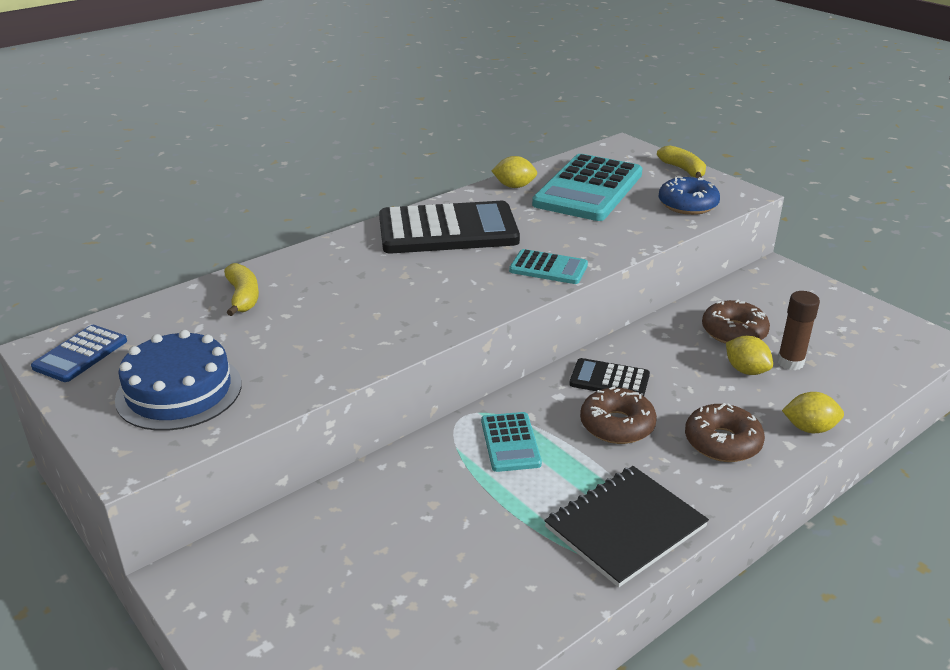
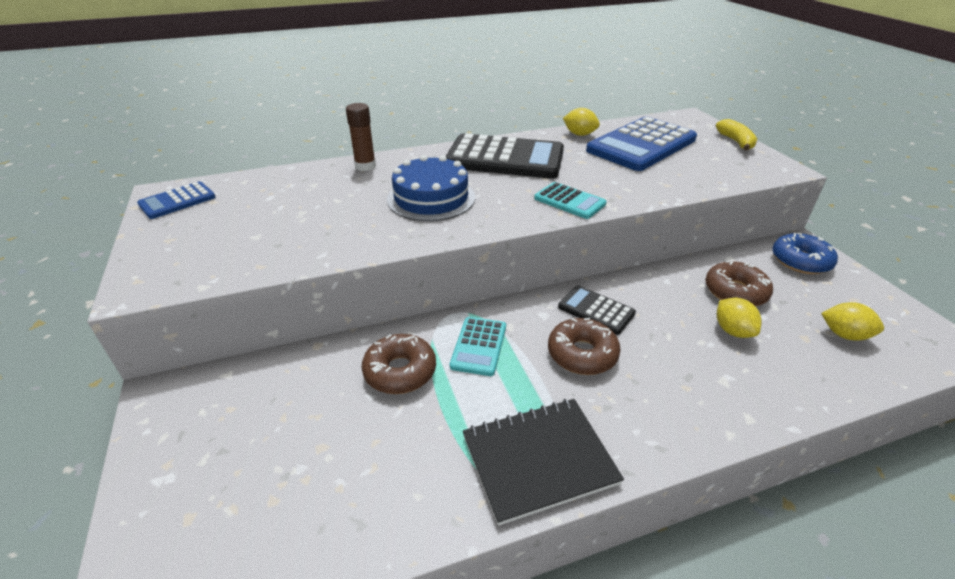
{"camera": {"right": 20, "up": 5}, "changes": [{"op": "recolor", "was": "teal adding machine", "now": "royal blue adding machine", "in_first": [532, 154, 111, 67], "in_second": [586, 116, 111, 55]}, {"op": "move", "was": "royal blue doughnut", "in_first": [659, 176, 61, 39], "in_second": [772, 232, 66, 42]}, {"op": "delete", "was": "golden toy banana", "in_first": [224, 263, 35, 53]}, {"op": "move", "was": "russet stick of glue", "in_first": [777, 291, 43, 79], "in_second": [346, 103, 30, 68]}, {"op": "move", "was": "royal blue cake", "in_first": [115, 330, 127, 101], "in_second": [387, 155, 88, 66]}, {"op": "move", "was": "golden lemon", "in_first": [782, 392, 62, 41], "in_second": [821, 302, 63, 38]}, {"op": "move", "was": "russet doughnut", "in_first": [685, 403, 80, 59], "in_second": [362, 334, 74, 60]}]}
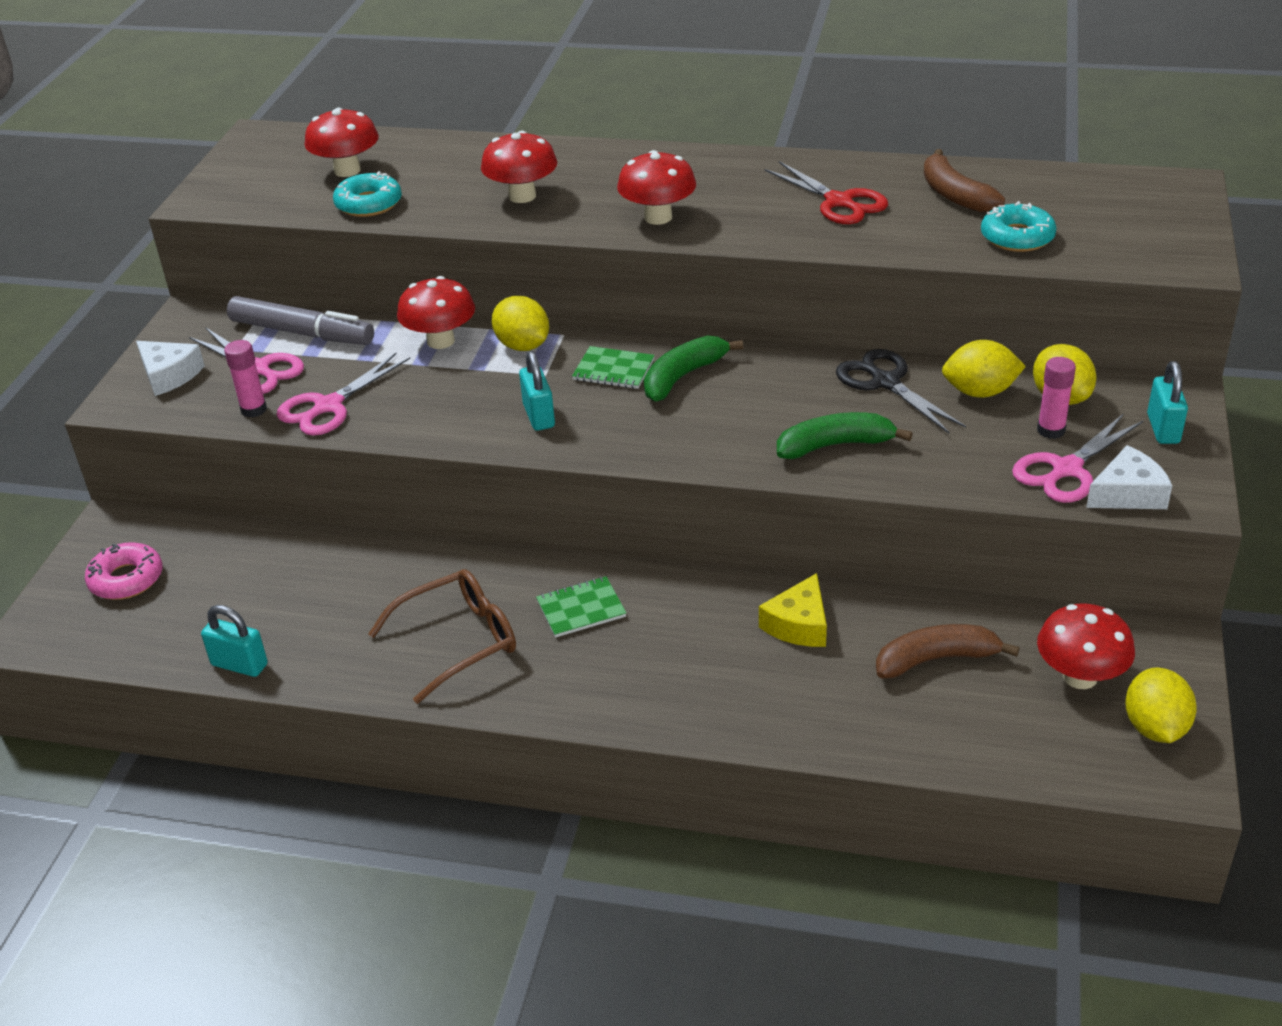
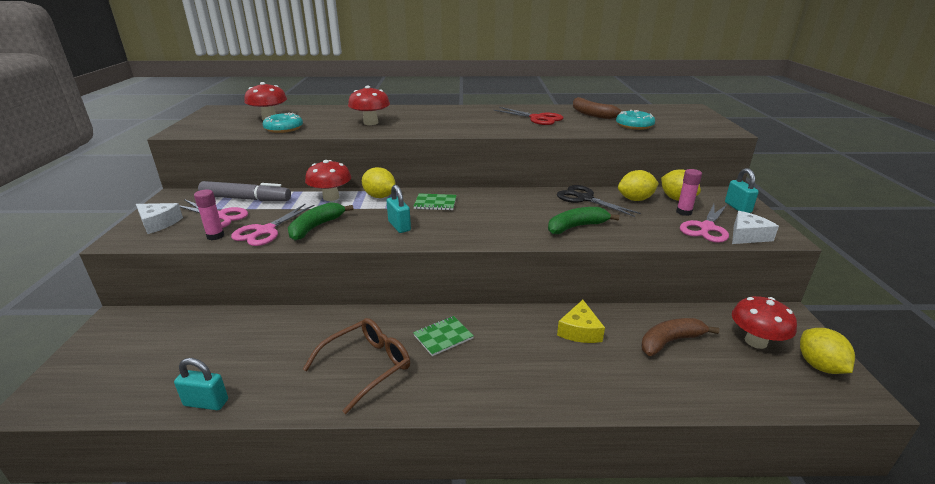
{"camera": {"right": -15, "up": -10}, "changes": [{"op": "delete", "was": "scarlet mushroom", "in_first": [617, 150, 79, 75]}, {"op": "move", "was": "leaf-green toy banana", "in_first": [644, 336, 99, 65], "in_second": [288, 202, 66, 39]}, {"op": "delete", "was": "rosy doughnut", "in_first": [85, 542, 77, 58]}]}
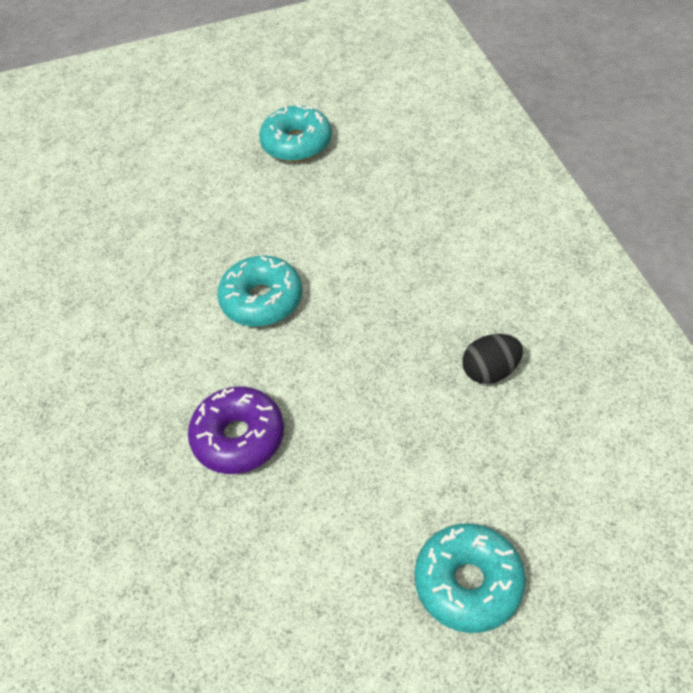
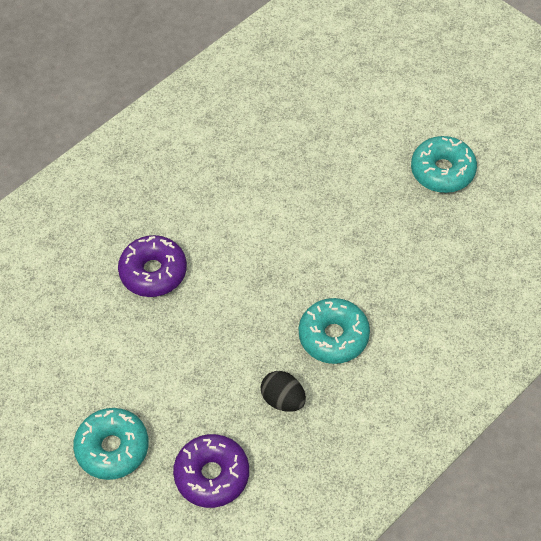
{"camera": {"right": 60, "up": 5}, "changes": [{"op": "move", "was": "teal doughnut", "in_first": [217, 255, 85, 72], "in_second": [299, 298, 71, 66]}, {"op": "insert", "now": "violet doughnut", "in_second": [173, 434, 76, 74]}]}
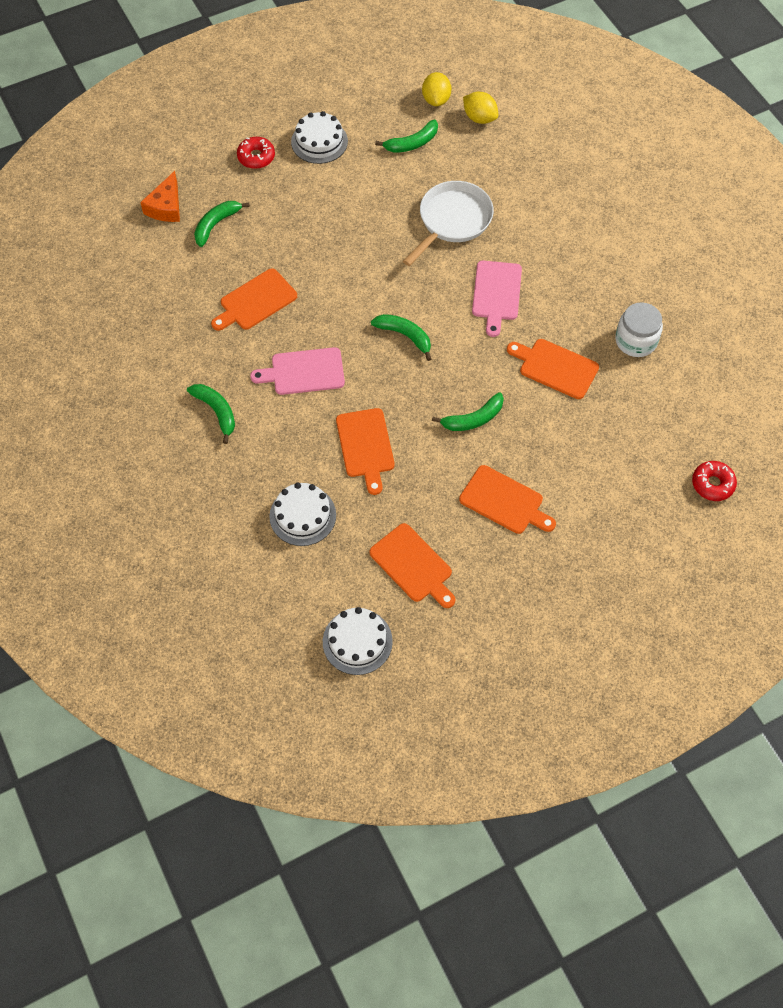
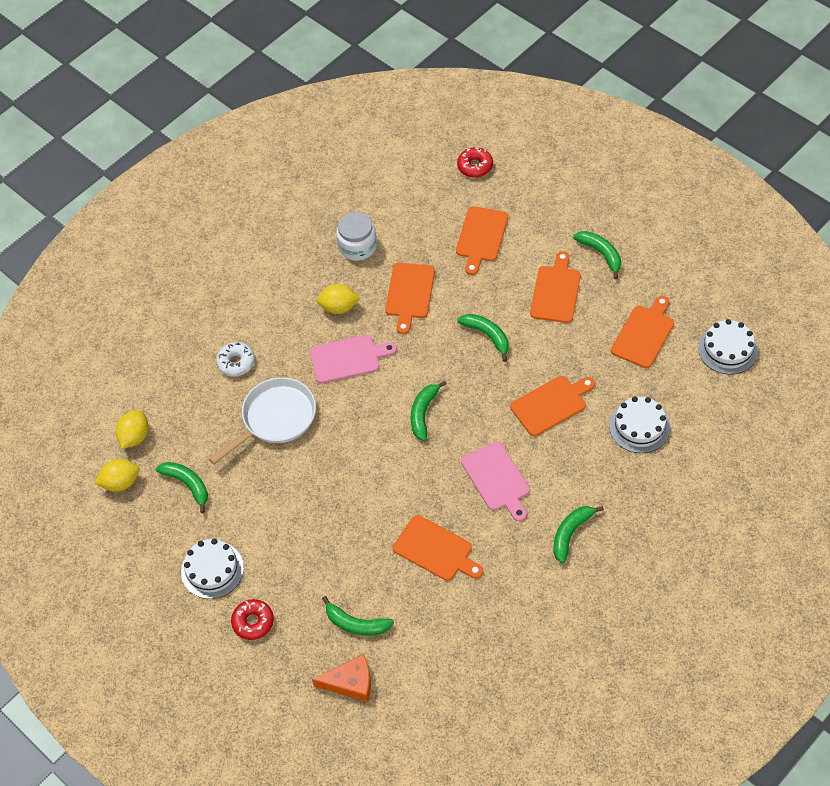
{"camera": {"right": -105, "up": -5}, "changes": [{"op": "rotate", "was": "snow-white frying pan", "in_first": [403, 181, 91, 85], "in_second": [209, 377, 107, 87], "clockwise": 120}, {"op": "insert", "now": "orange-coloured chopping board", "in_second": [456, 206, 52, 69]}, {"op": "insert", "now": "leaf-green toy banana", "in_second": [573, 231, 48, 48]}, {"op": "insert", "now": "golden lemon", "in_second": [317, 284, 43, 30]}, {"op": "insert", "now": "snow-white doughnut", "in_second": [216, 342, 39, 34]}]}
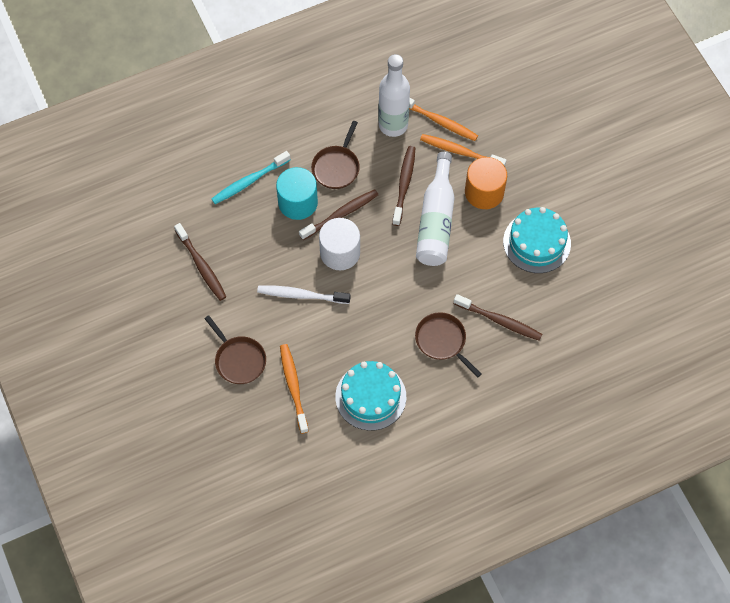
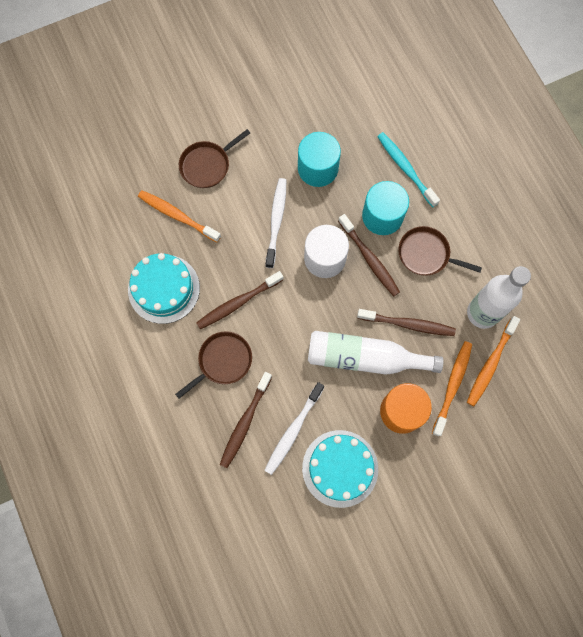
{"camera": {"right": 90, "up": 10}, "changes": [{"op": "move", "was": "russet dental brush", "in_first": [174, 223, 52, 78], "in_second": [196, 271, 87, 58]}, {"op": "rotate", "was": "orange-coloured dental brush", "in_first": [280, 344, 29, 90], "in_second": [138, 190, 83, 52], "clockwise": -135}, {"op": "insert", "now": "teal cylinder shape", "in_second": [298, 132, 43, 55]}, {"op": "insert", "now": "snow-white dental brush", "in_second": [264, 382, 60, 93]}]}
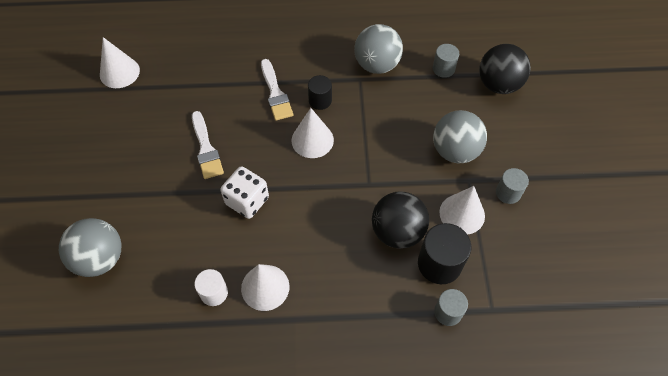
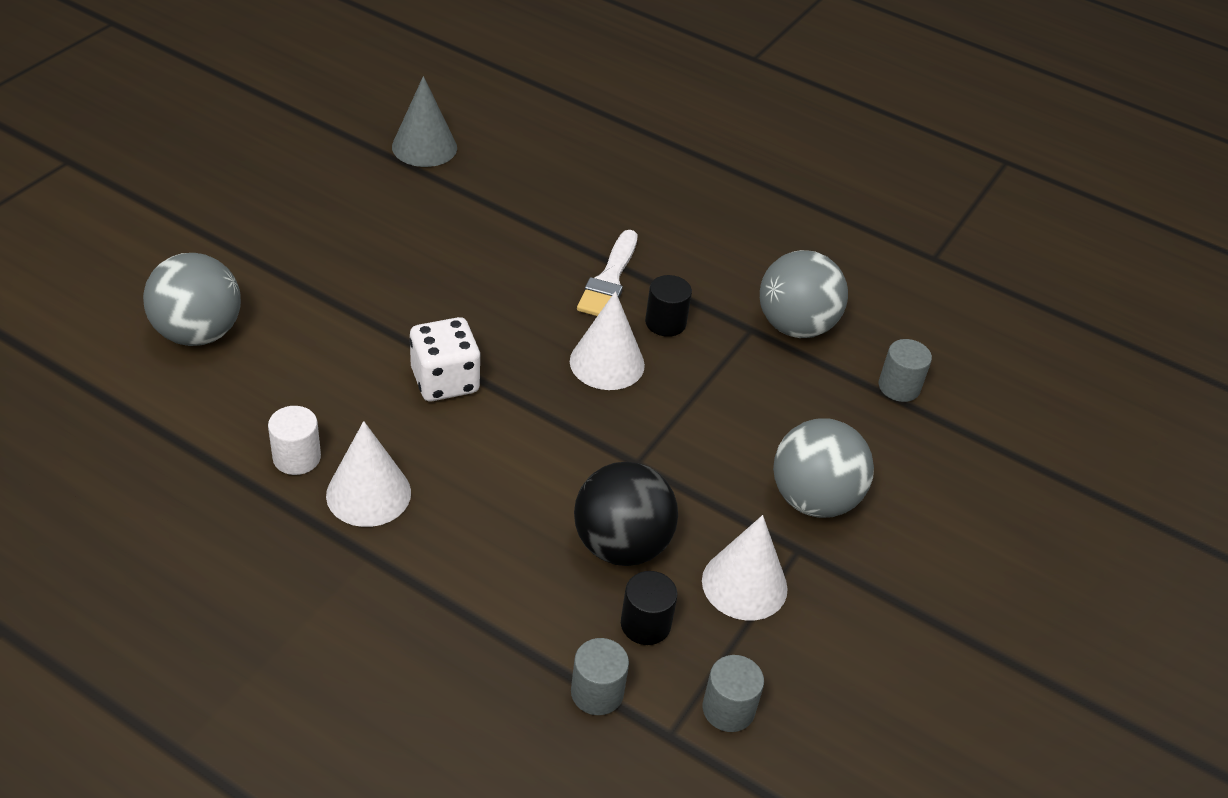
{"camera": {"right": 30, "up": -15}, "changes": [{"op": "recolor", "was": "snow-white cone shape", "now": "ash-grey cone shape", "in_first": [100, 37, 40, 51], "in_second": [392, 76, 65, 91]}, {"op": "delete", "was": "black sphere", "in_first": [479, 44, 52, 50]}, {"op": "delete", "was": "snow-white paintbrush", "in_first": [192, 111, 32, 68]}, {"op": "move", "was": "ash-grey cylinder shape", "in_first": [496, 168, 33, 36], "in_second": [702, 655, 62, 77]}, {"op": "resize", "was": "black cylinder shape", "in_first": [418, 223, 54, 61], "in_second": [621, 571, 56, 74], "ratio": 0.61}]}
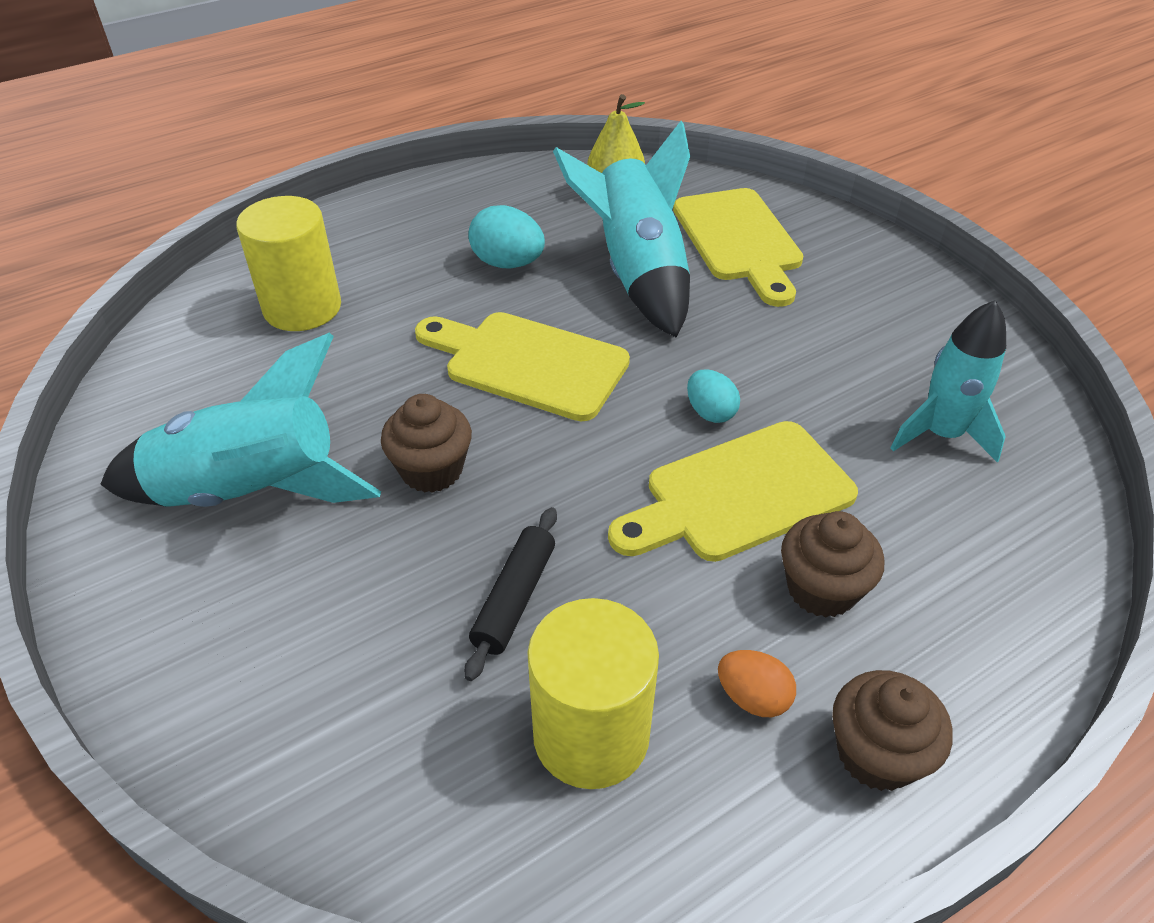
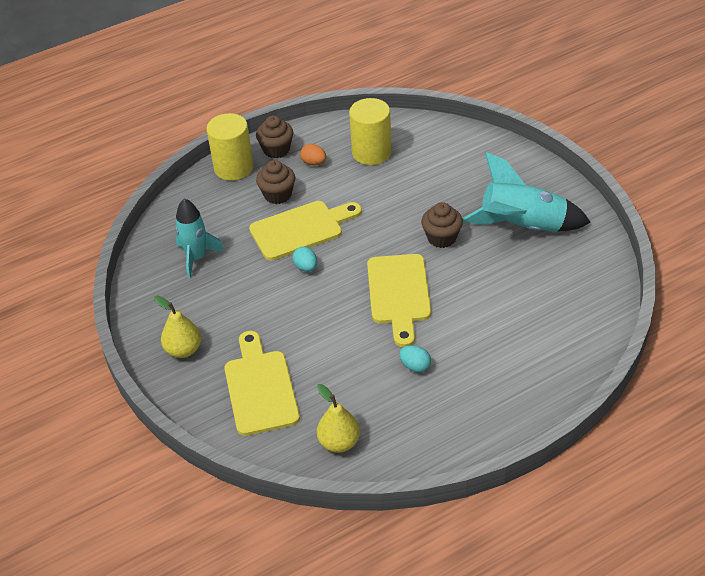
{"camera": {"right": -175, "up": 0}, "changes": [{"op": "delete", "was": "teal toy rocket", "in_first": [553, 121, 137, 217]}, {"op": "move", "was": "golden cylinder shape", "in_first": [236, 196, 105, 135], "in_second": [207, 113, 47, 68]}, {"op": "resize", "was": "teal egg", "in_first": [468, 205, 77, 63], "in_second": [399, 345, 32, 27], "ratio": 0.65}, {"op": "rotate", "was": "golden chopping board", "in_first": [415, 312, 215, 110], "in_second": [367, 254, 64, 93], "clockwise": 60}, {"op": "delete", "was": "black dough roller", "in_first": [464, 507, 93, 174]}, {"op": "insert", "now": "golden pear", "in_second": [154, 296, 47, 62]}]}
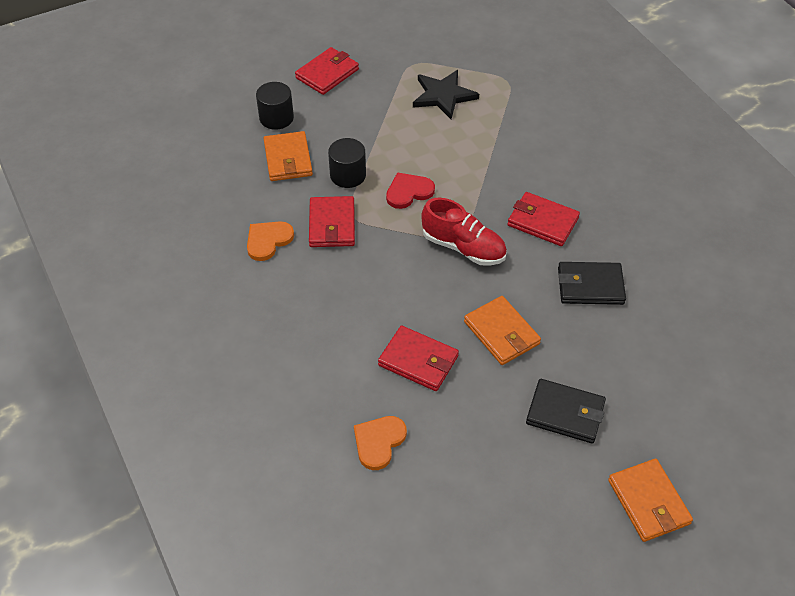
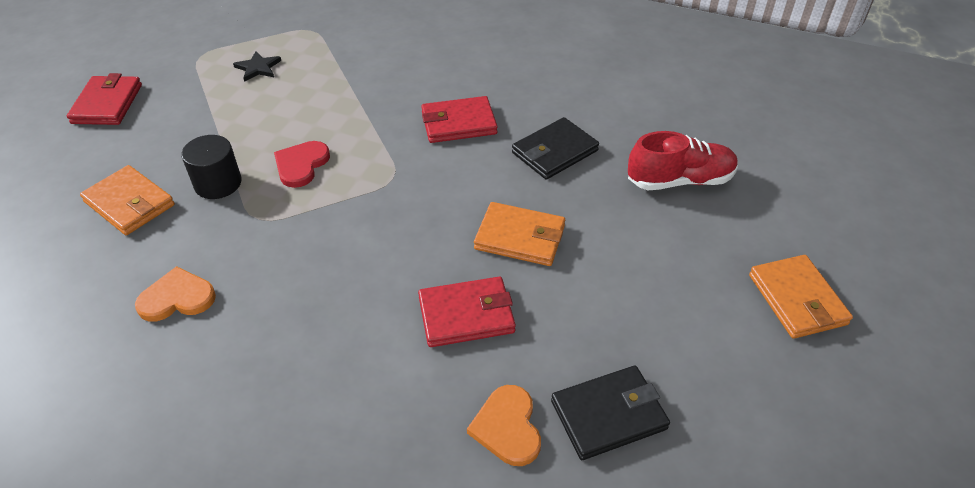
{"camera": {"right": -40, "up": -5}, "changes": [{"op": "resize", "was": "black star", "in_first": [413, 70, 66, 49], "in_second": [233, 51, 48, 31], "ratio": 0.59}, {"op": "delete", "was": "black cylinder shape", "in_first": [256, 82, 38, 48]}, {"op": "delete", "was": "scarlet wallet", "in_first": [309, 196, 46, 51]}, {"op": "move", "was": "scarlet lace-up shoe", "in_first": [421, 198, 86, 68], "in_second": [628, 131, 110, 59]}, {"op": "rotate", "was": "orange-coloured love heart", "in_first": [247, 221, 47, 40], "in_second": [135, 266, 81, 55], "clockwise": 75}, {"op": "move", "was": "black wallet", "in_first": [526, 379, 80, 64], "in_second": [551, 366, 119, 94]}, {"op": "rotate", "was": "orange-coloured wallet", "in_first": [608, 459, 85, 83], "in_second": [749, 255, 104, 84], "clockwise": 45}]}
